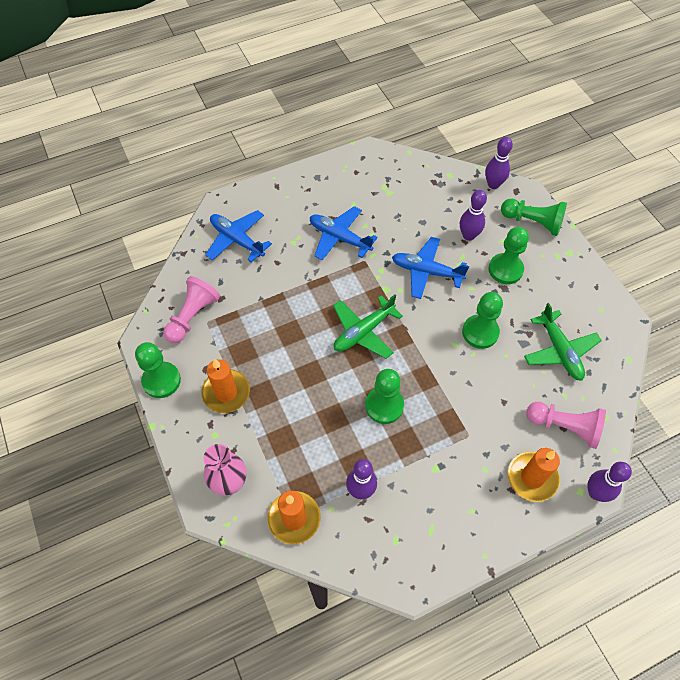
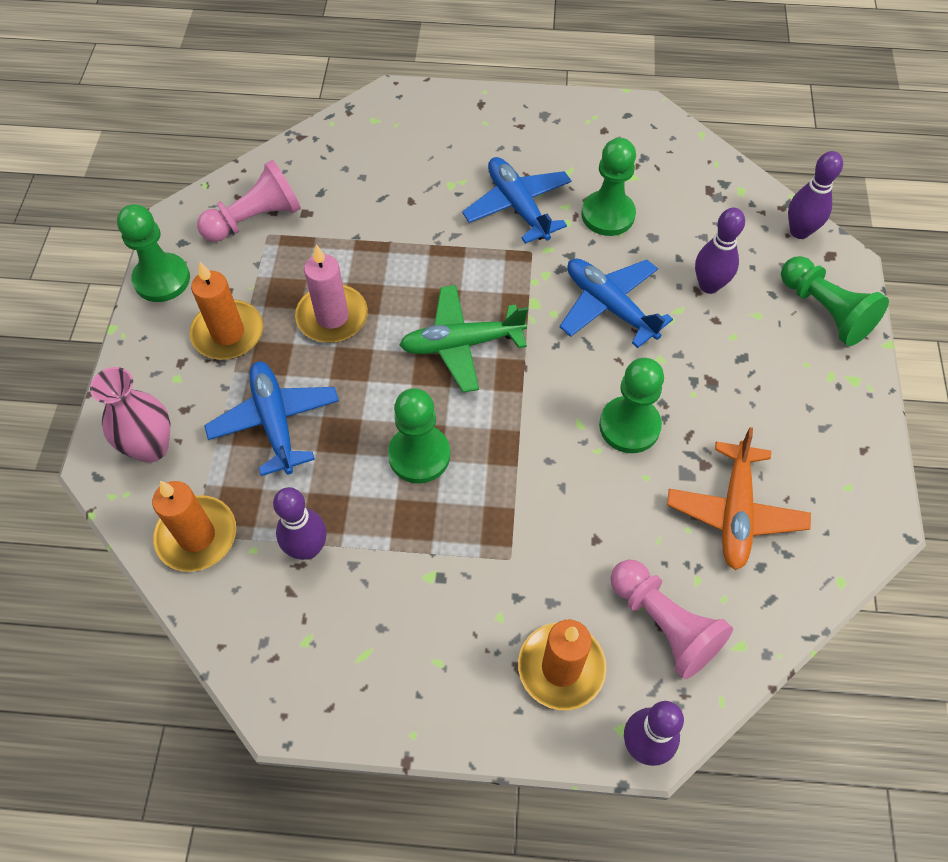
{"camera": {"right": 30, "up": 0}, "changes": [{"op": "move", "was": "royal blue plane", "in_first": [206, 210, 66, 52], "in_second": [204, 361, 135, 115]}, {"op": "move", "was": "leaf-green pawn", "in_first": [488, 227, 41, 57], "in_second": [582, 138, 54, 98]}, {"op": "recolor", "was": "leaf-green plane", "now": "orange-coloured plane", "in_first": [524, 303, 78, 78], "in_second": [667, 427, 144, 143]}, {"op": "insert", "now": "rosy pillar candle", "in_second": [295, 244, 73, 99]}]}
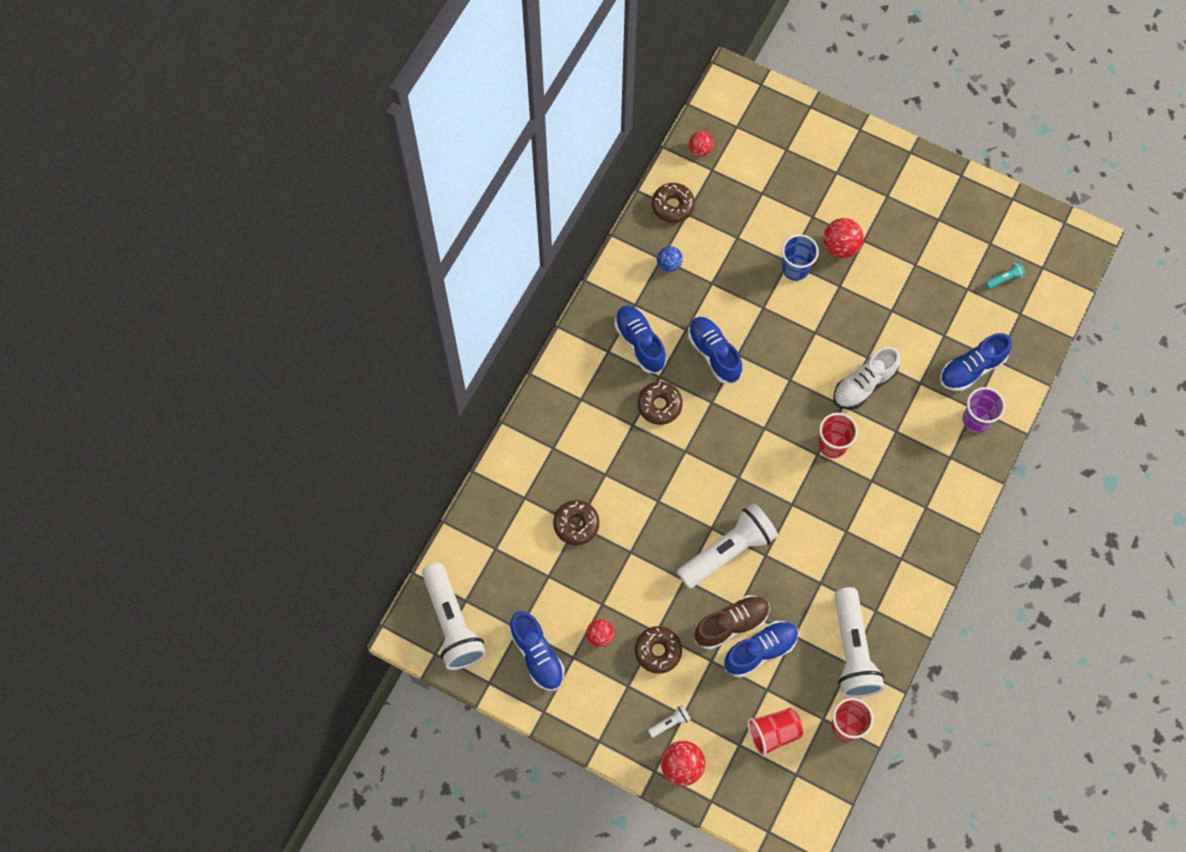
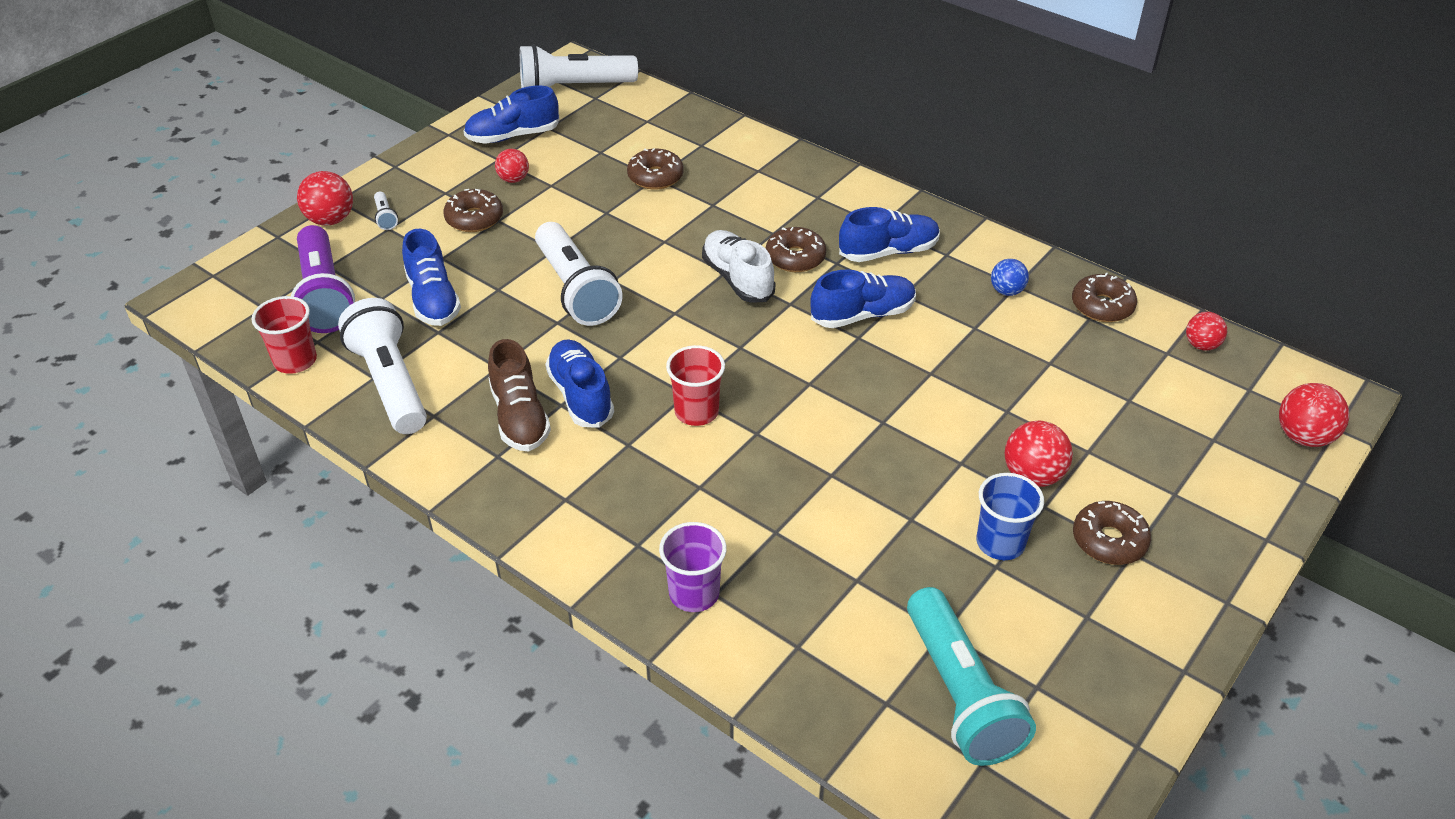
{"camera": {"right": 100, "up": -25}, "changes": [{"op": "move", "was": "royal blue tumbler", "in_first": [782, 234, 37, 47], "in_second": [977, 473, 67, 87]}, {"op": "resize", "was": "teal torch", "in_first": [985, 262, 41, 27], "in_second": [907, 587, 129, 179], "ratio": 2.49}, {"op": "move", "was": "royal blue lace-up shoe", "in_first": [940, 333, 72, 58], "in_second": [545, 339, 69, 89]}, {"op": "move", "was": "snow-white lace-up shoe", "in_first": [833, 347, 68, 63], "in_second": [702, 230, 73, 73]}, {"op": "rotate", "was": "snow-white torch", "in_first": [834, 587, 50, 111], "in_second": [338, 298, 89, 136], "clockwise": 60}, {"op": "move", "was": "russet lace-up shoe", "in_first": [694, 595, 76, 55], "in_second": [488, 339, 63, 112]}, {"op": "replace", "was": "scarlet tumbler", "now": "violet torch", "in_first": [748, 708, 55, 49], "in_second": [291, 225, 64, 108]}, {"op": "insert", "now": "scarlet sphere", "in_second": [1279, 383, 70, 64]}, {"op": "insert", "now": "russet doughnut", "in_second": [1073, 501, 78, 64]}]}
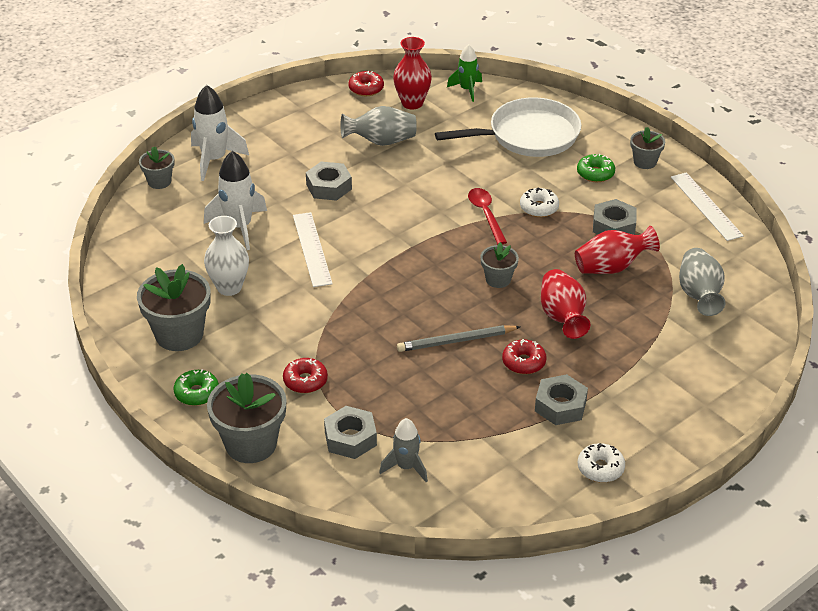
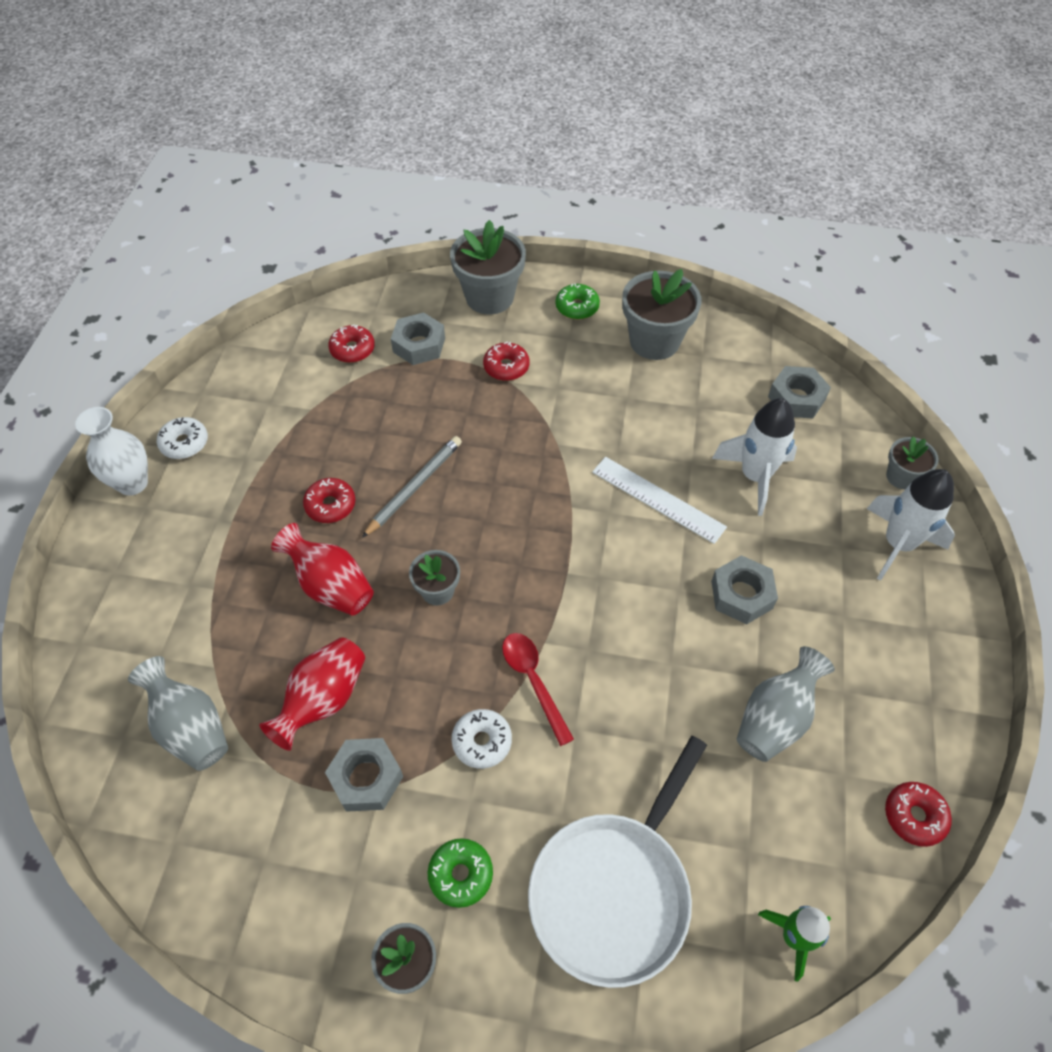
{"camera": {"right": 140, "up": 15}, "changes": [{"op": "delete", "was": "scarlet flower vase", "in_first": [393, 37, 39, 73]}, {"op": "delete", "was": "snow-white ruler", "in_first": [671, 172, 73, 69]}, {"op": "rotate", "was": "scarlet tablespoon", "in_first": [468, 188, 39, 56], "in_second": [502, 633, 72, 113], "clockwise": -150}, {"op": "move", "was": "snow-white flower vase", "in_first": [204, 216, 45, 80], "in_second": [75, 407, 73, 89]}, {"op": "move", "was": "ash-grey hex nut", "in_first": [535, 374, 53, 51], "in_second": [768, 366, 63, 52]}, {"op": "replace", "was": "ash-grey toy rocket", "now": "scarlet doughnut", "in_first": [379, 418, 49, 64], "in_second": [328, 324, 47, 39]}]}
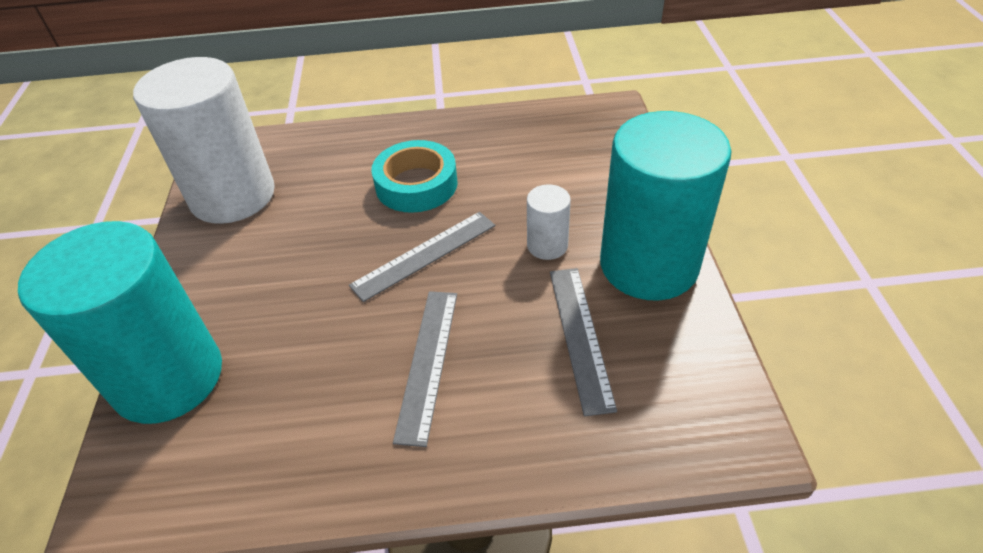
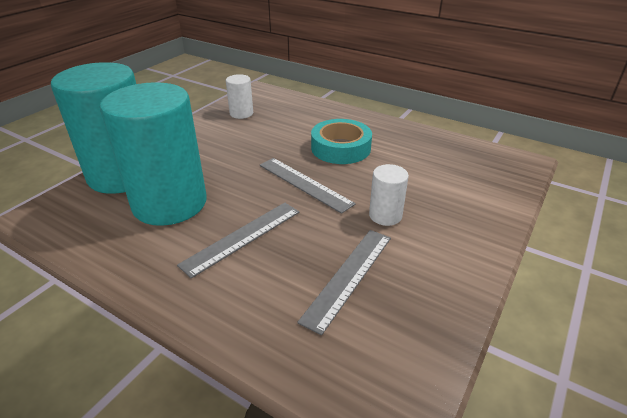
{"camera": {"right": 35, "up": -10}, "changes": [{"op": "resize", "was": "snow-white cylinder shape", "in_first": [133, 57, 142, 167], "in_second": [226, 74, 27, 45], "ratio": 0.44}, {"op": "move", "was": "teal cylinder shape", "in_first": [600, 111, 131, 190], "in_second": [100, 82, 107, 144]}, {"op": "rotate", "was": "ash-grey ruler", "in_first": [349, 212, 146, 90], "in_second": [260, 158, 96, 56], "clockwise": 45}]}
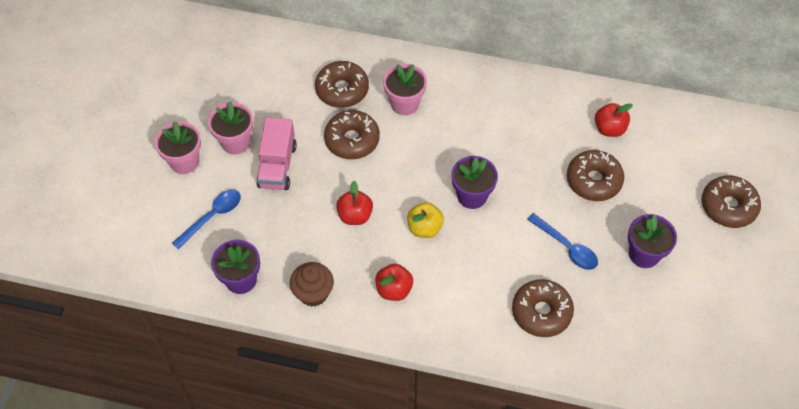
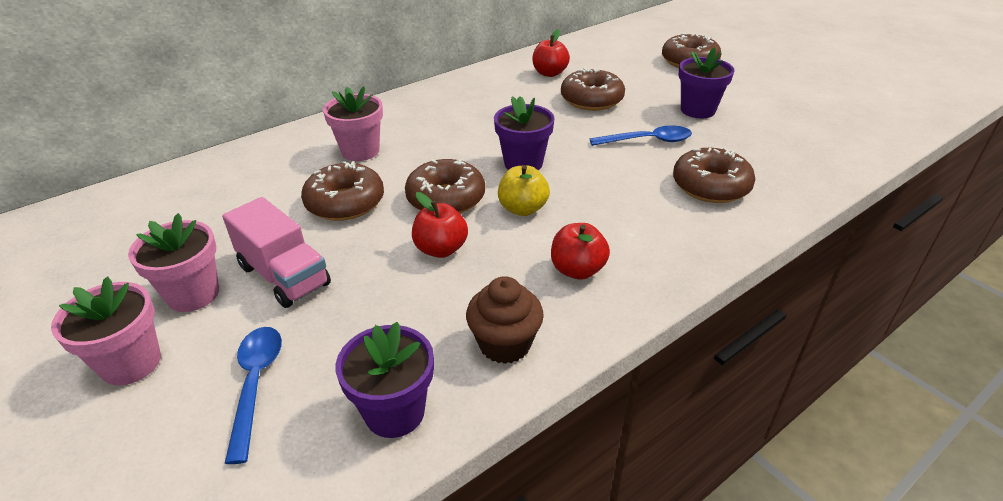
{"camera": {"right": -50, "up": -20}, "changes": [{"op": "move", "was": "russet doughnut", "in_first": [315, 61, 54, 47], "in_second": [405, 159, 80, 55]}]}
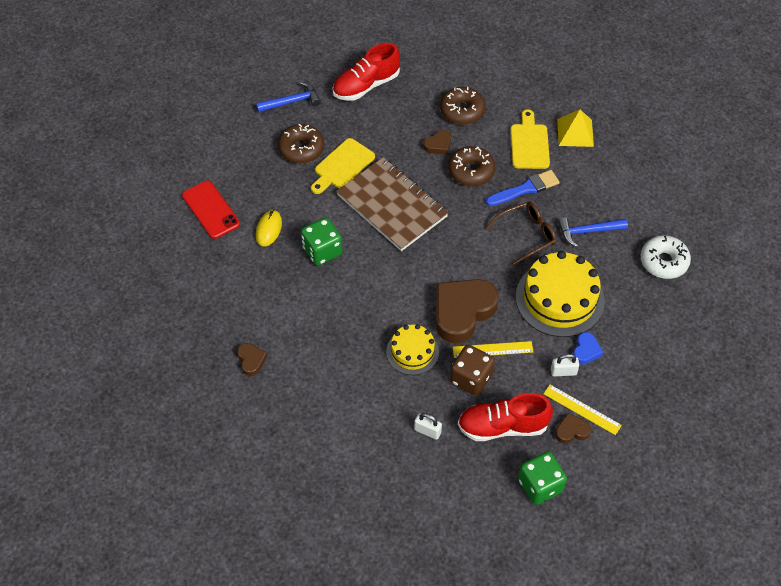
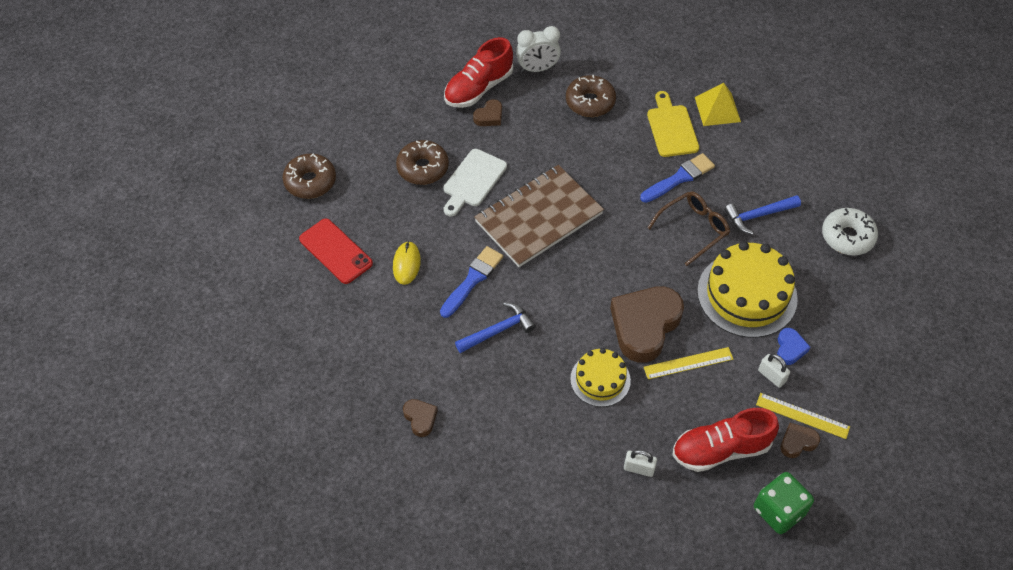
{"camera": {"right": -10, "up": 0}, "changes": [{"op": "move", "was": "royal blue carpenter's hammer", "in_first": [256, 82, 65, 30], "in_second": [455, 302, 81, 51]}, {"op": "move", "was": "russet love heart", "in_first": [423, 130, 28, 24], "in_second": [473, 99, 29, 27]}, {"op": "recolor", "was": "golden chopping board", "now": "snow-white chopping board", "in_first": [311, 138, 64, 56], "in_second": [444, 149, 63, 67]}, {"op": "move", "was": "russet doughnut", "in_first": [448, 146, 47, 40], "in_second": [283, 153, 53, 46]}, {"op": "rotate", "was": "russet notepad", "in_first": [336, 157, 113, 94], "in_second": [474, 165, 130, 102], "clockwise": -75}, {"op": "replace", "was": "leaf-green game die", "now": "royal blue paintbrush", "in_first": [301, 218, 42, 48], "in_second": [440, 246, 63, 72]}, {"op": "delete", "was": "russet game die", "in_first": [450, 345, 45, 51]}, {"op": "rotate", "was": "snow-white padlock", "in_first": [551, 354, 28, 23], "in_second": [758, 354, 32, 34], "clockwise": 60}, {"op": "insert", "now": "snow-white clock", "in_second": [516, 26, 45, 46]}]}
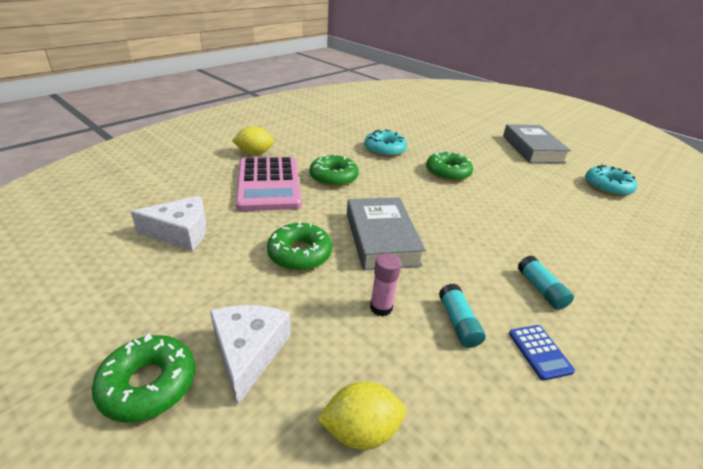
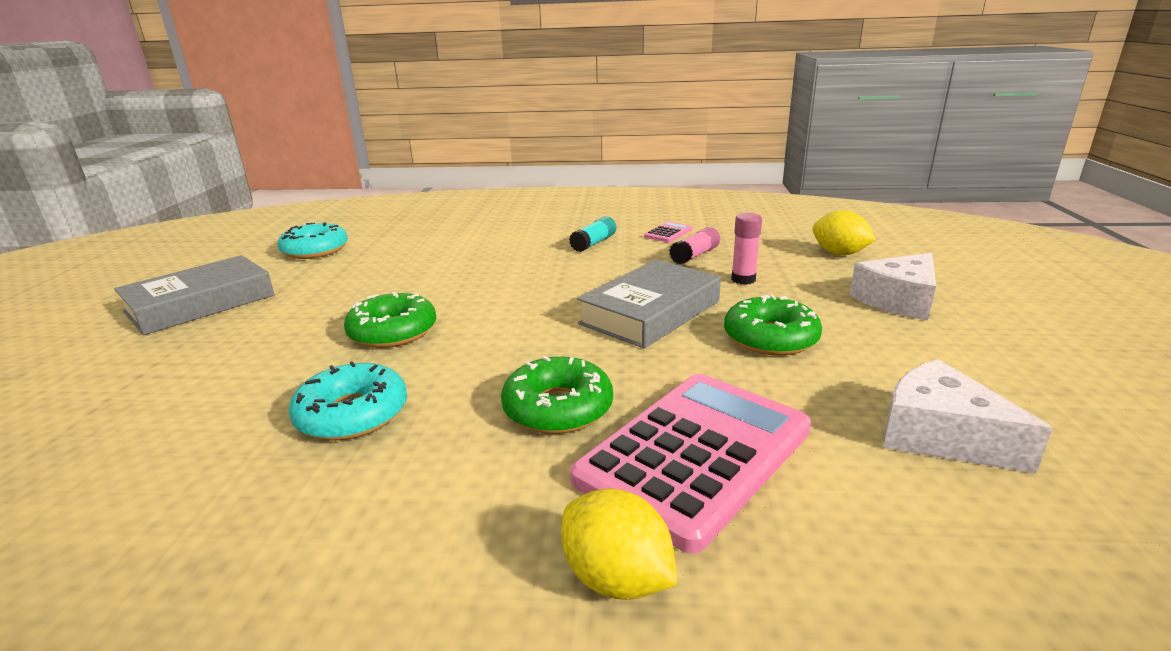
{"camera": {"right": -125, "up": -10}, "changes": [{"op": "recolor", "was": "teal stick of glue", "now": "rosy stick of glue", "in_first": [439, 284, 47, 64], "in_second": [669, 227, 51, 38]}, {"op": "recolor", "was": "royal blue adding machine", "now": "rosy adding machine", "in_first": [509, 325, 66, 56], "in_second": [644, 221, 48, 22]}, {"op": "delete", "was": "leaf-green doughnut", "in_first": [92, 334, 103, 88]}]}
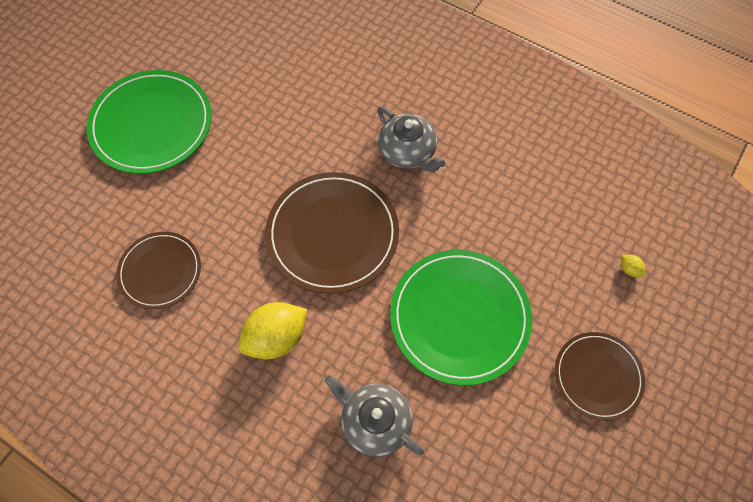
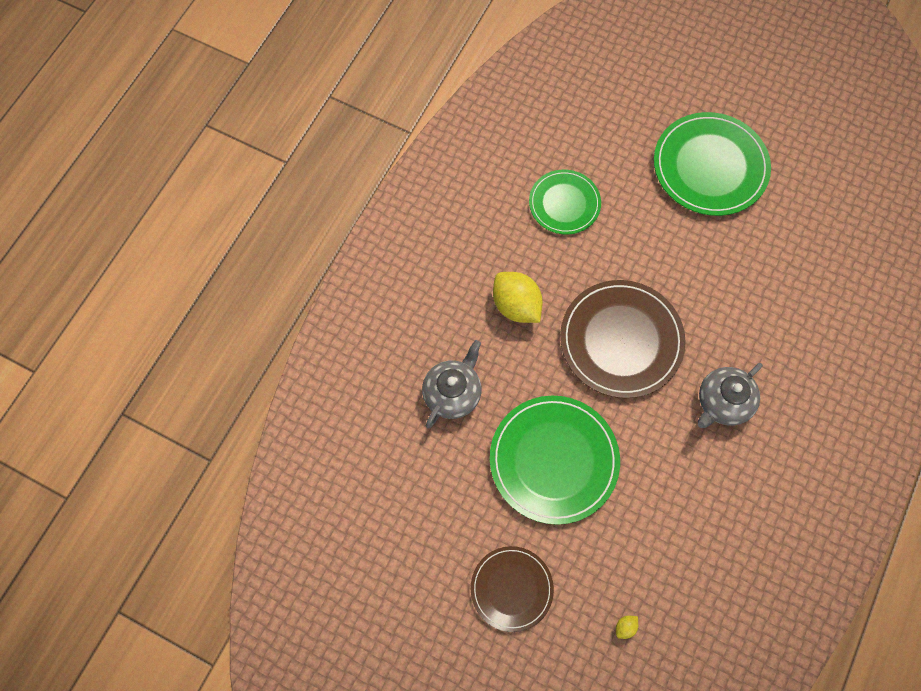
{"camera": {"right": 85, "up": 5}, "changes": [{"op": "recolor", "was": "russet plate", "now": "leaf-green plate", "in_first": [116, 232, 85, 77], "in_second": [529, 169, 72, 66]}]}
